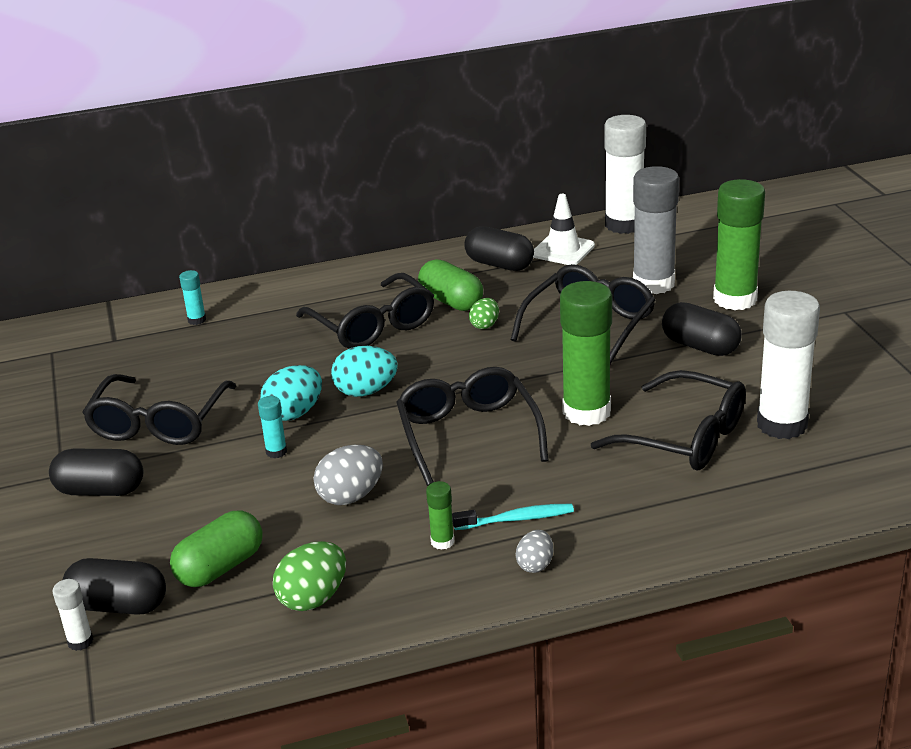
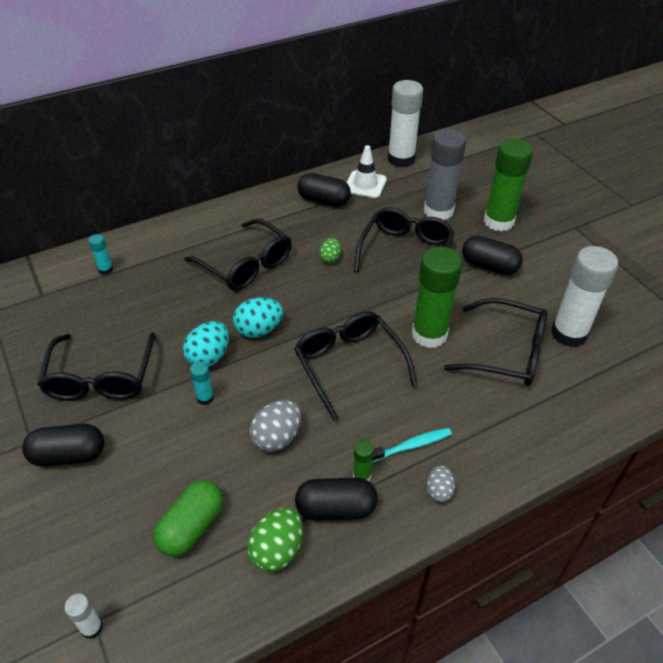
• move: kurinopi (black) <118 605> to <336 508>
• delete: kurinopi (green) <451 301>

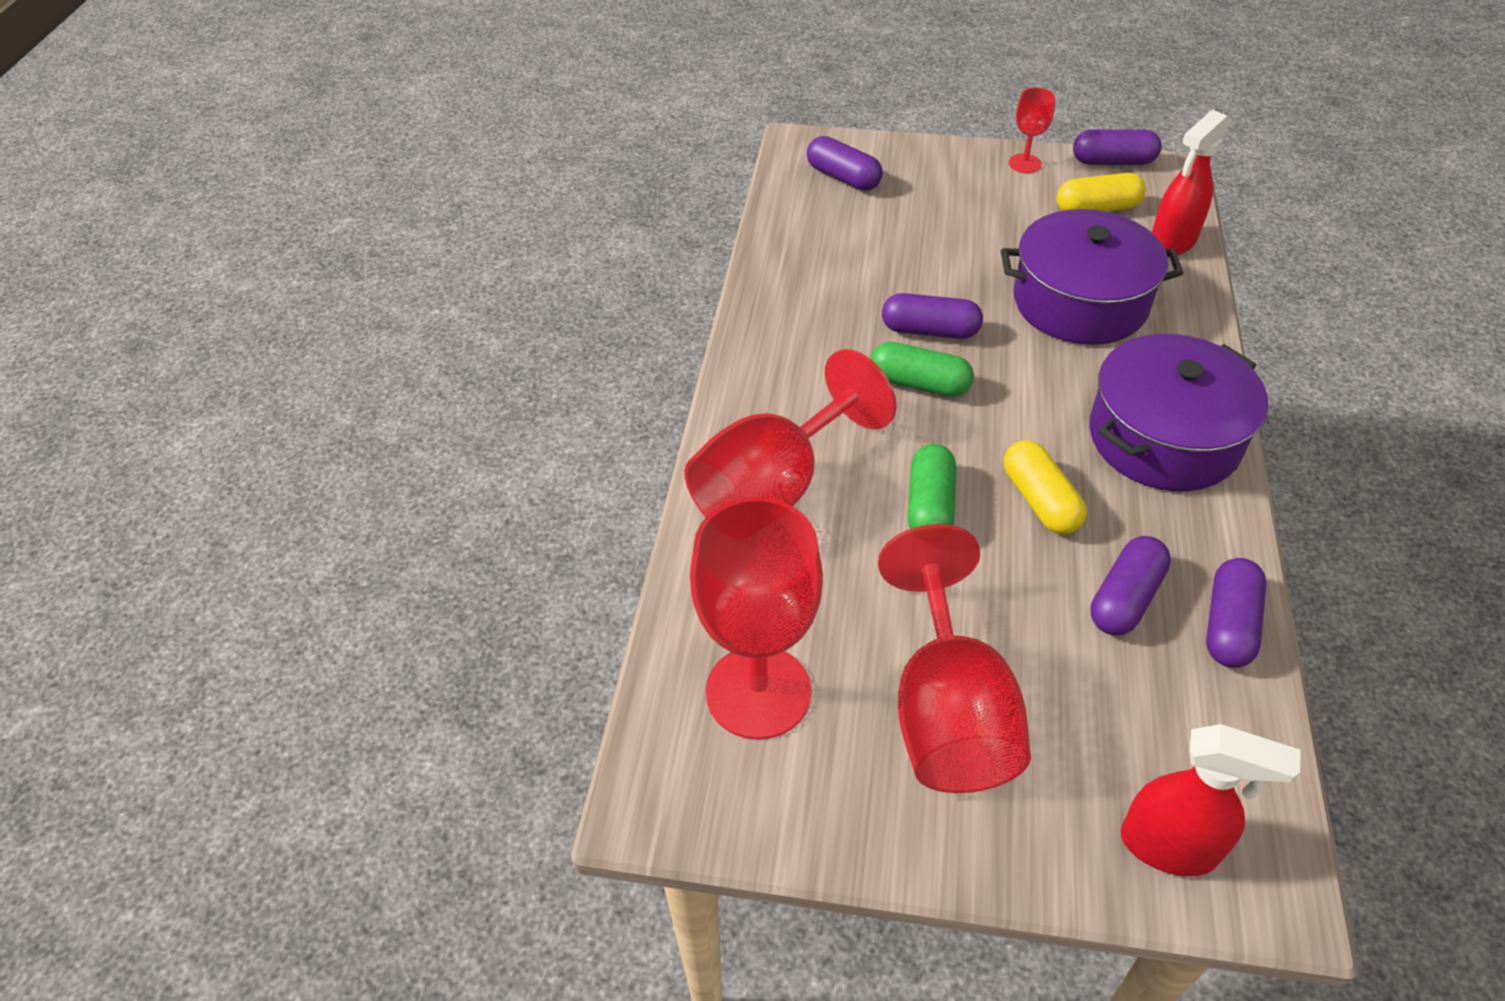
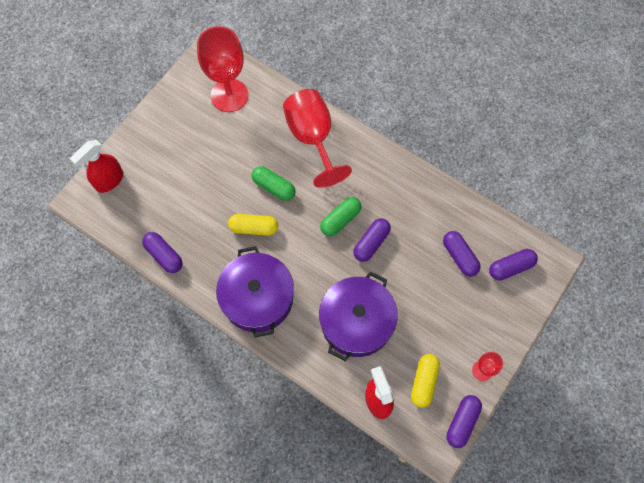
• delete: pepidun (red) <947 710>
• move: kurinopi (purple) <1125 598> to <459 256>

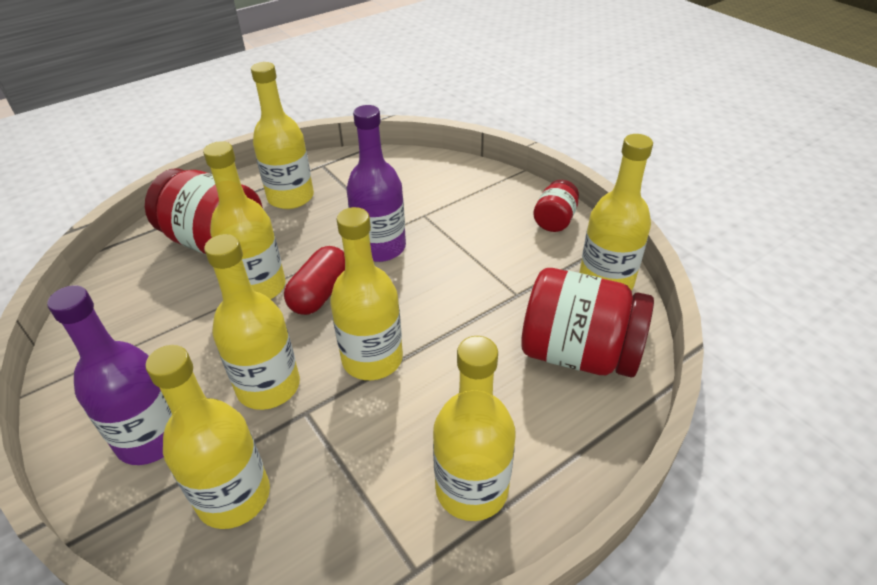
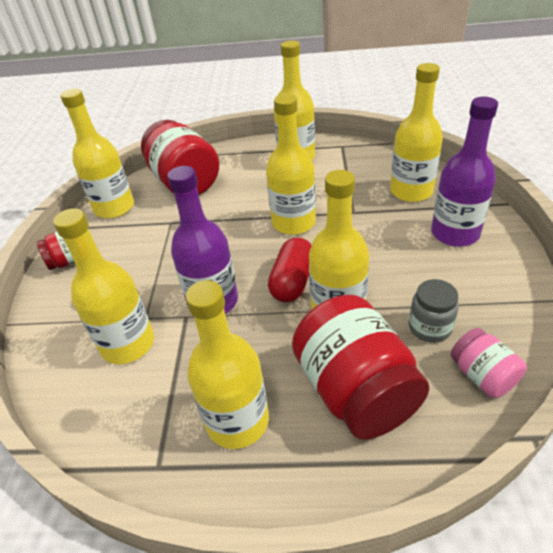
• move: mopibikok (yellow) <268 386> to <128 344>
• rotate: kurinopi (red) <320 293> = <292 281> 45 degrees counterclockwise
• insert: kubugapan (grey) <429 327>
• insert: kubugapan (pink) <482 376>

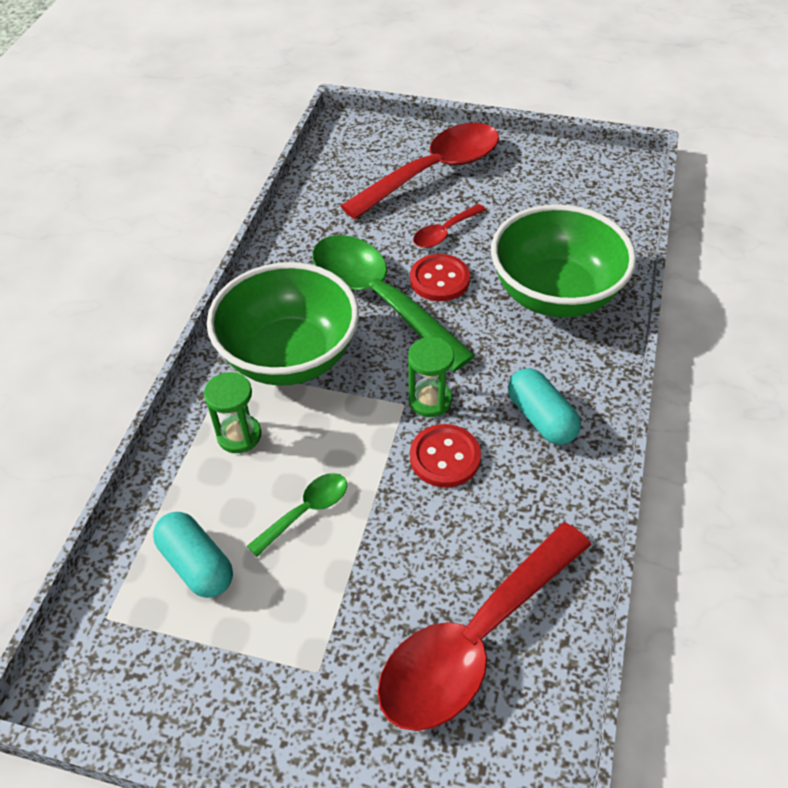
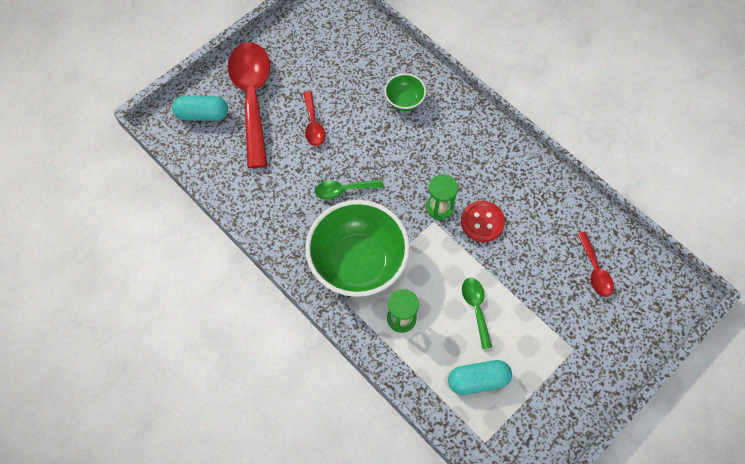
• resize: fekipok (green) <379 298> = <343 190> x0.46
• resize: fekipok (red) <474 641> = <595 270> x0.46
• delete: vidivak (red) <439 280>
• resize: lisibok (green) <555 294> = <404 100> x0.46
• move: kurinopi (turquoise) <541 418> to <202 114>

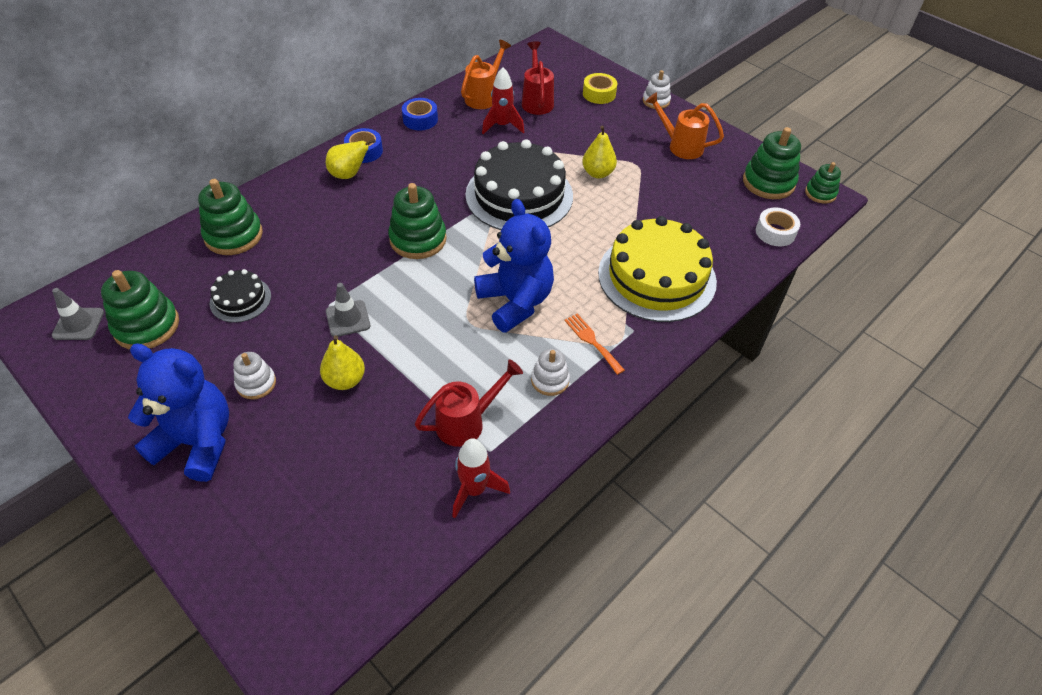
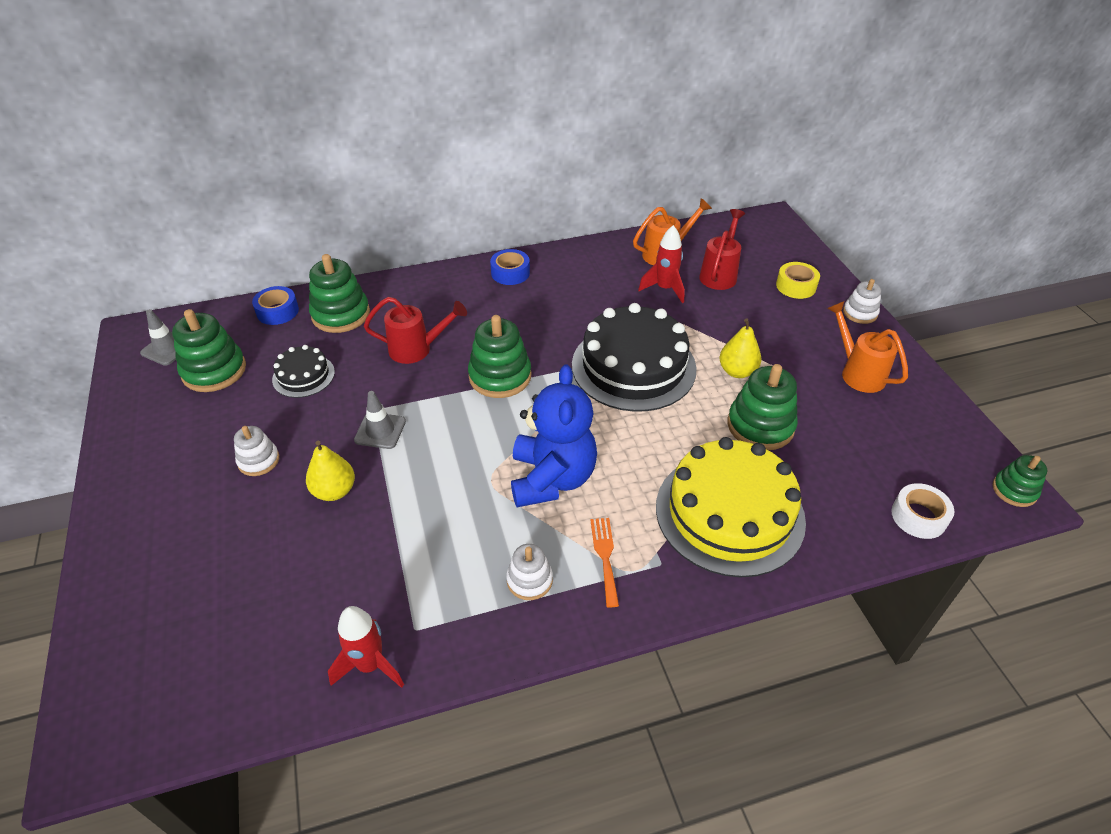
• delete: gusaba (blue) <197 442>
• delete: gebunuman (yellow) <349 175>
• move: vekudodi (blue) <420 119> to <277 311>
• move: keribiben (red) <467 422> to <417 349>
• move: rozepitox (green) <768 182> to <760 426>

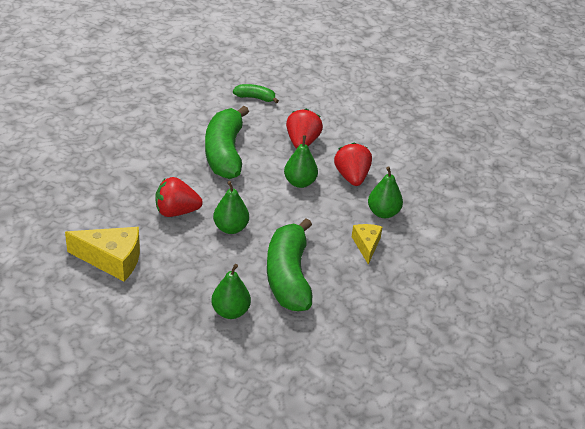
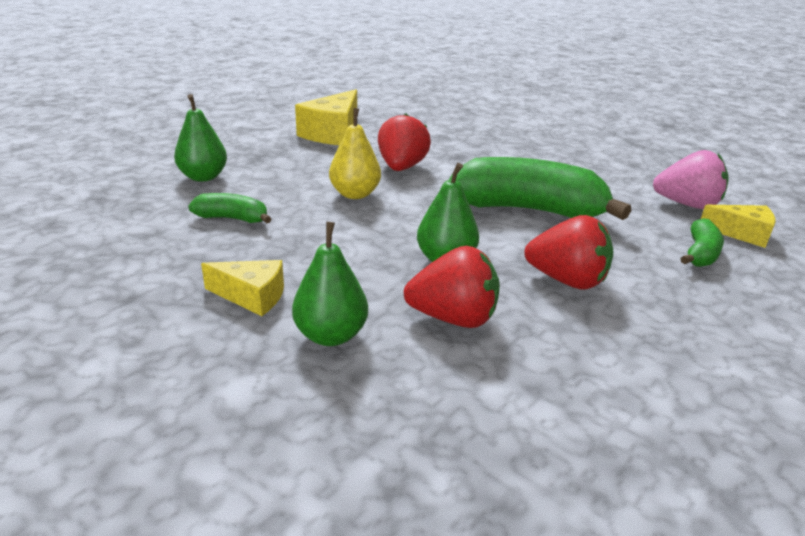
• recolor: gebunuman (green) <230 228> to gebunuman (yellow) <355 194>
• resize: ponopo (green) <288 276> = <232 218> x0.47
• insert: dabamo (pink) <687 204>
• insert: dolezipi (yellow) <742 234>

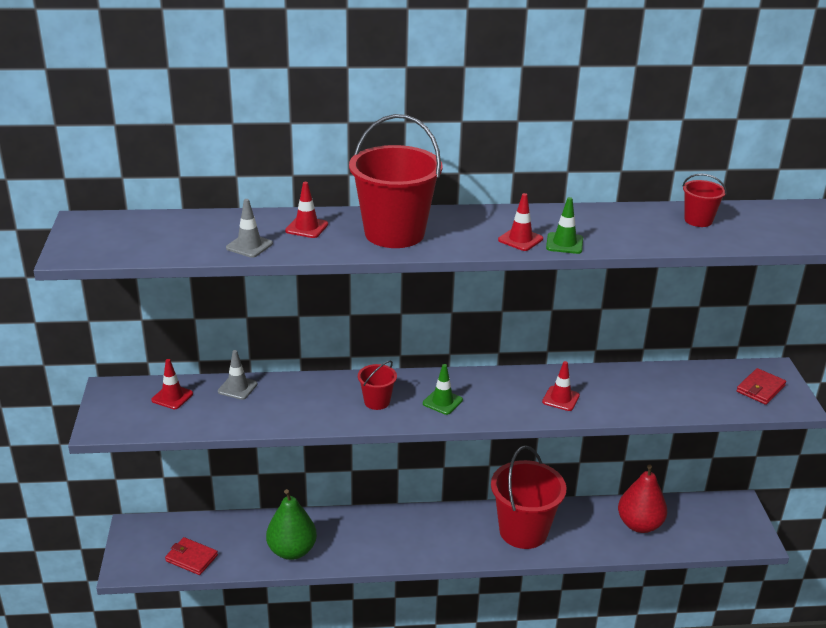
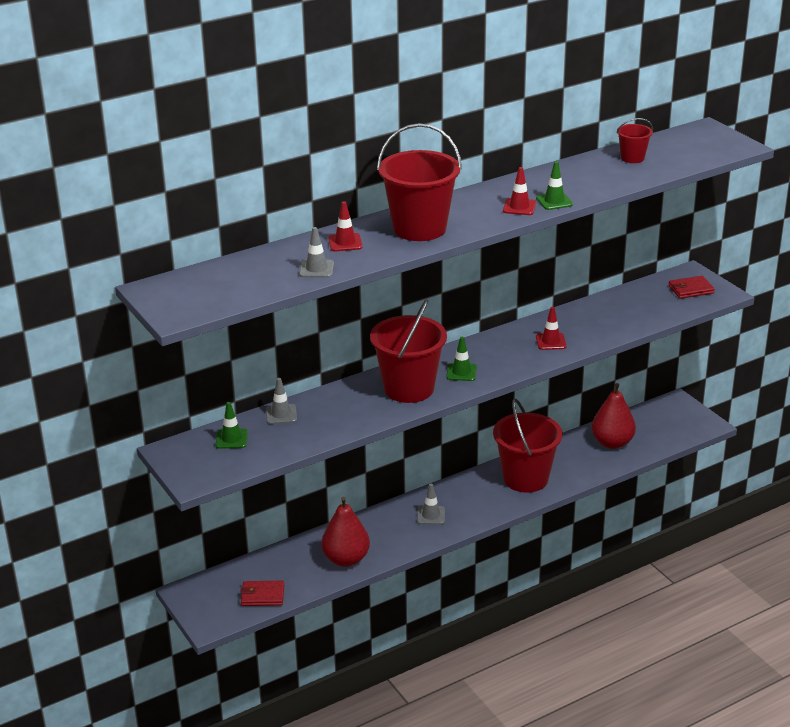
• recolor: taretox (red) <172 397> to taretox (green) <231 439>
• recolor: gebunuman (green) <292 551> to gebunuman (red) <346 559>
• resize: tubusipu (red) <377 402> = <409 388> x2.10
• rotate: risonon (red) <760 389> = <690 289> 60 degrees clockwise
• insert: taretox (grey) <431 515>

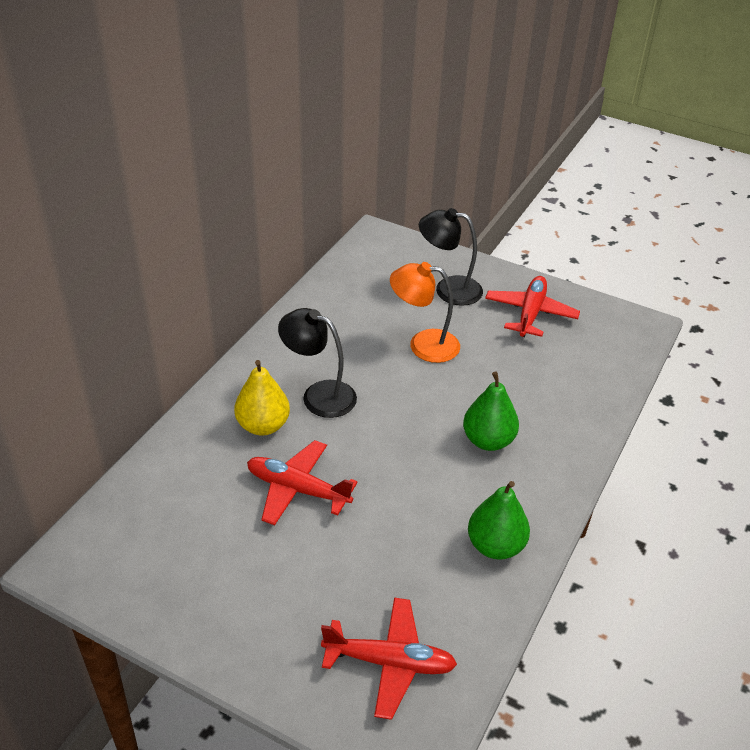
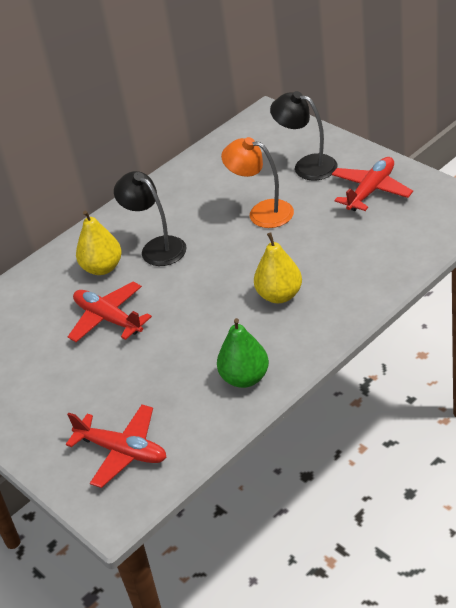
• recolor: gebunuman (green) <488 440> to gebunuman (yellow) <279 295>

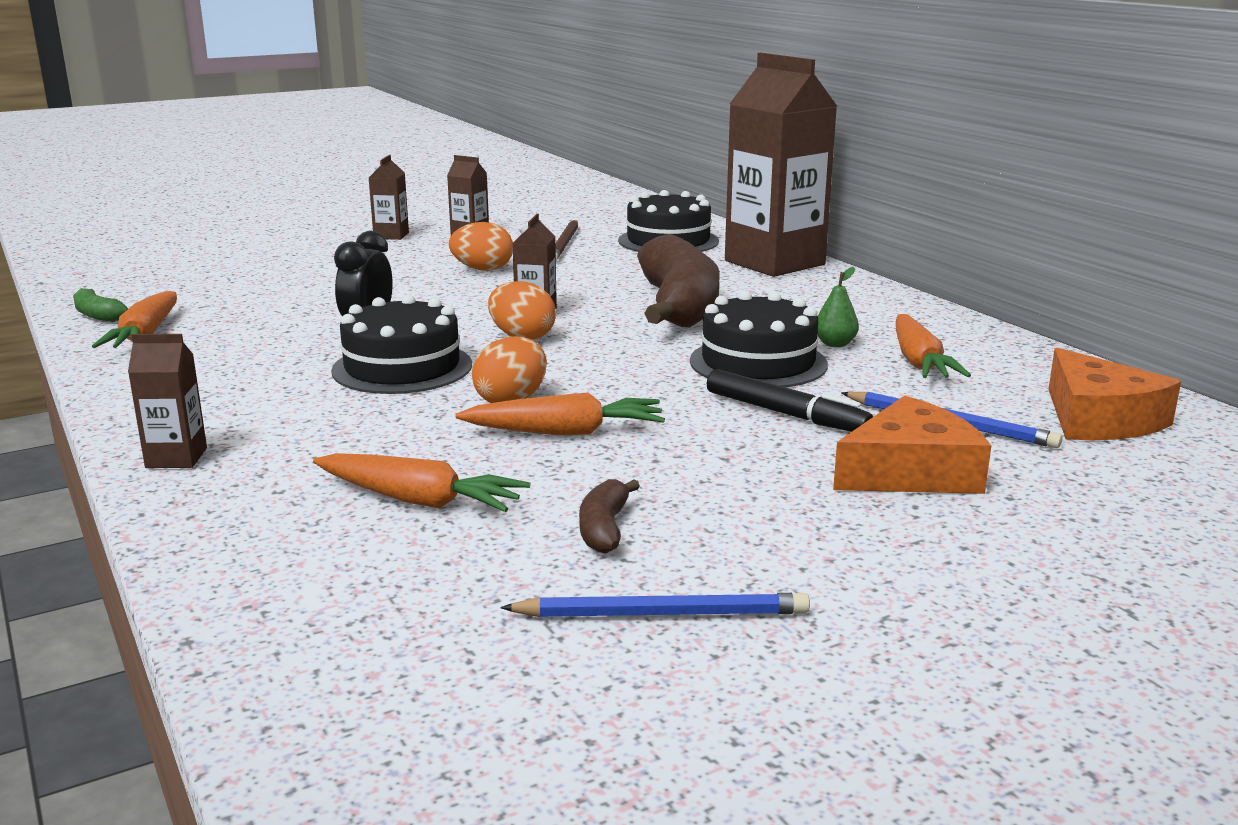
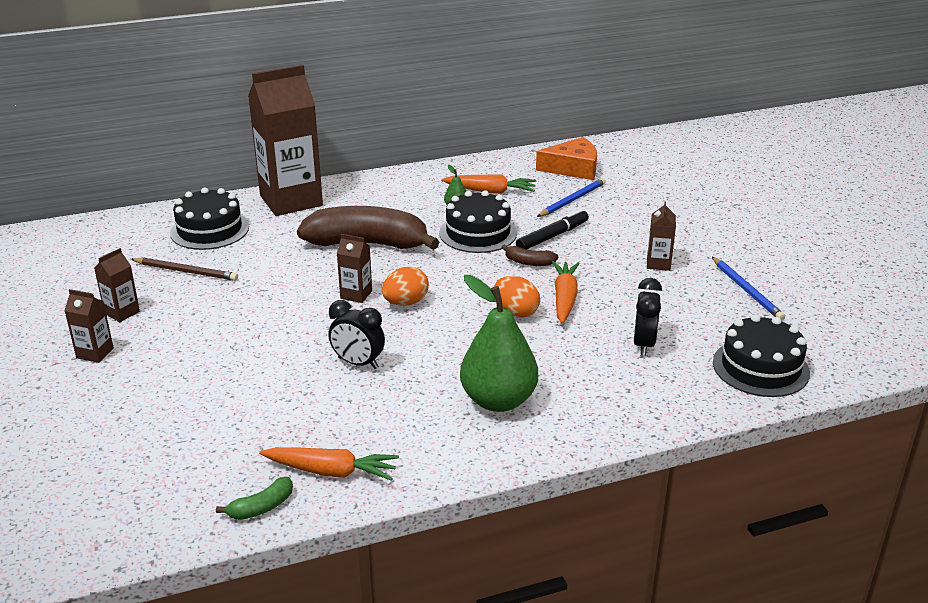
• move: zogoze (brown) <176 458> to <658 264>
• replace: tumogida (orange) <420 500> to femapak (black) <644 344>
• move: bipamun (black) <402 367> to <760 367>
• delete: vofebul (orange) <483 269>
• rotate: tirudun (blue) <662 613> = <746 290> 150 degrees clockwise
• move: ponopo (brown) <604 529> to <529 262>
• delete: dolezipi (orange) <910 472>
• insert: gebunuman (green) <498 400>

